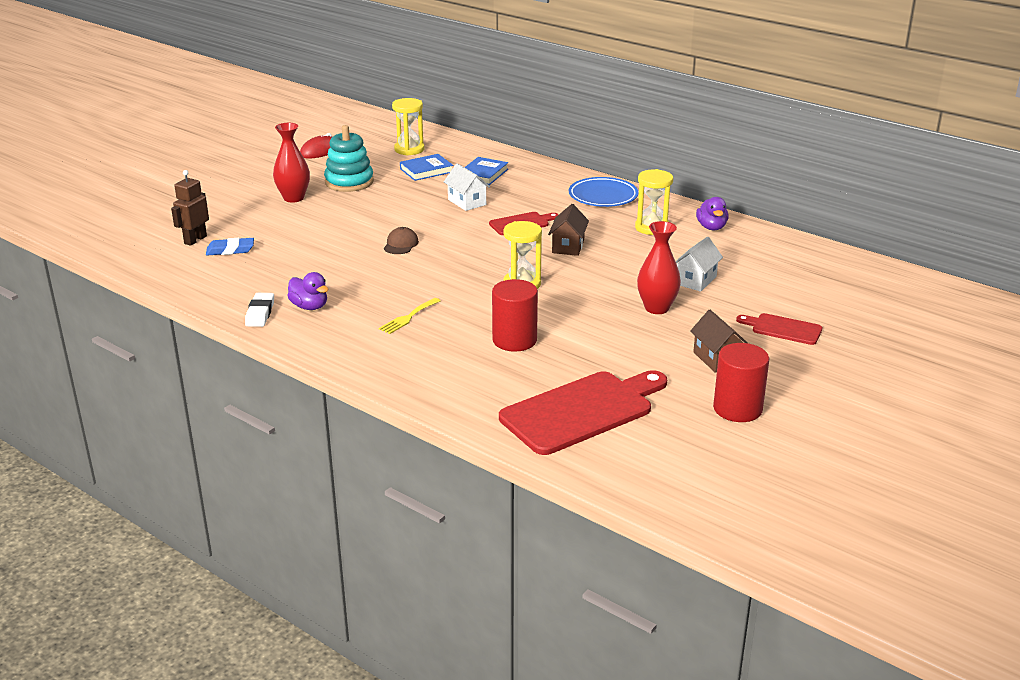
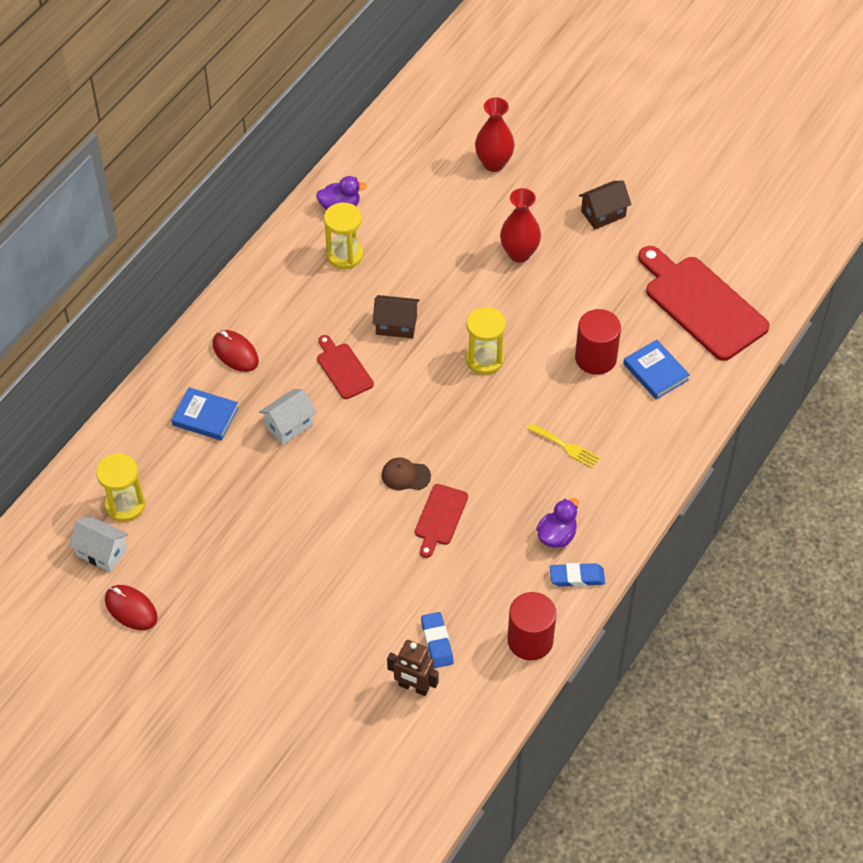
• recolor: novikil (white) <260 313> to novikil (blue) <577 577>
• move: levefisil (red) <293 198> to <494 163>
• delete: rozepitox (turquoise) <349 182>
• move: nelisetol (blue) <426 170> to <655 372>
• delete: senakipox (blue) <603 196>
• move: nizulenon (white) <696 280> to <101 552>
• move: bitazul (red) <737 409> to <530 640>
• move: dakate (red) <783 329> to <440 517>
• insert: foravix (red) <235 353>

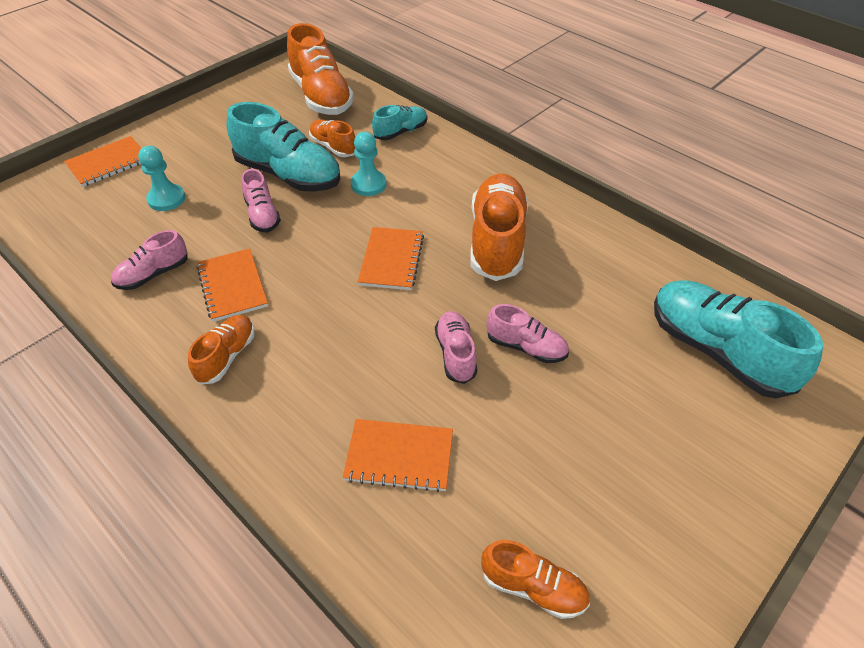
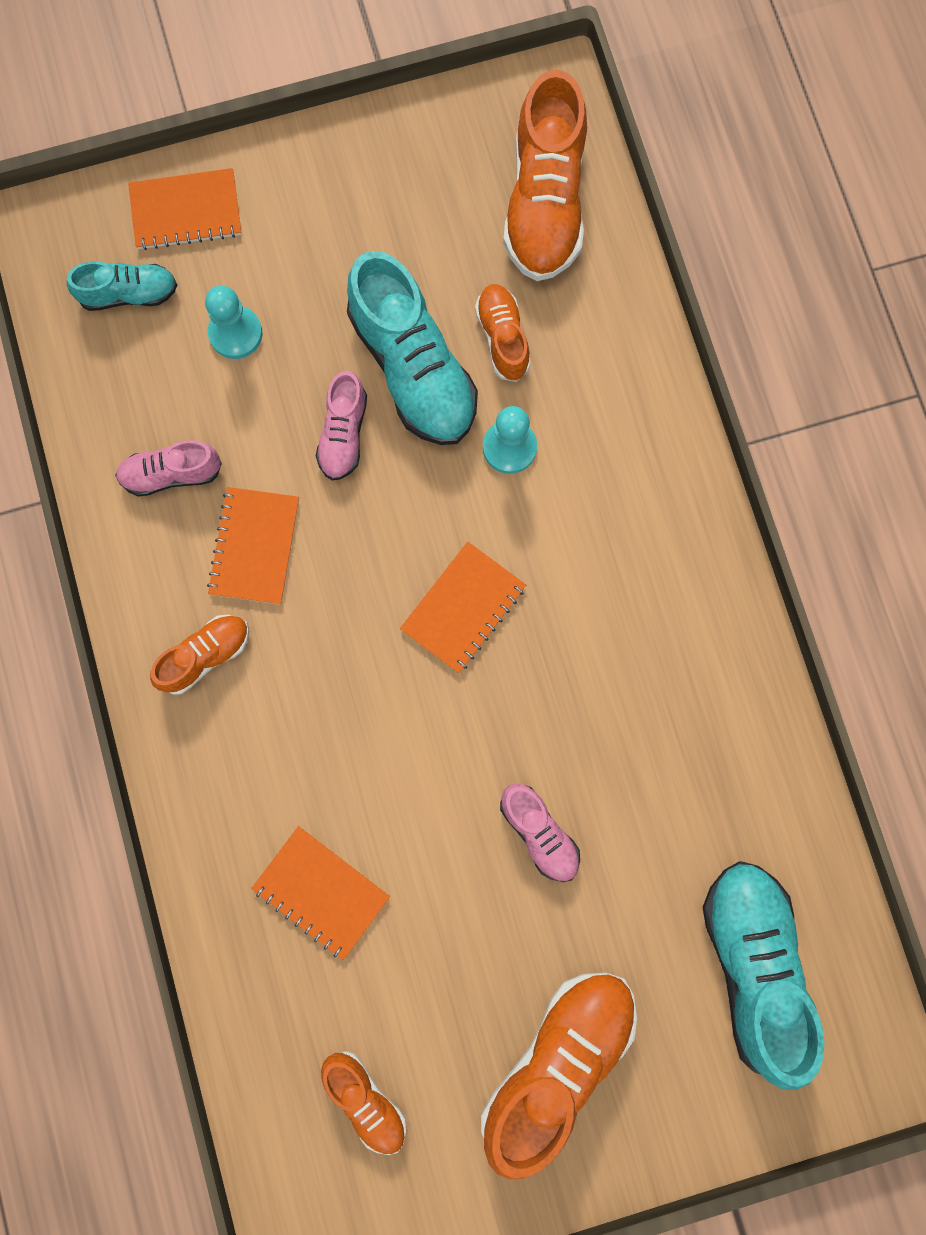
• move: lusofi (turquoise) <401 132> to <129 294>
• delete: lusofi (pink) <455 354>
• move: lusofi (orange) <497 241> to <557 1062>

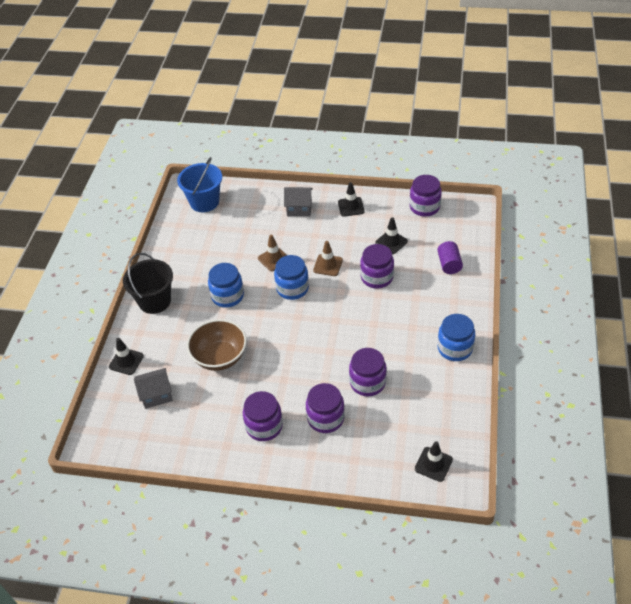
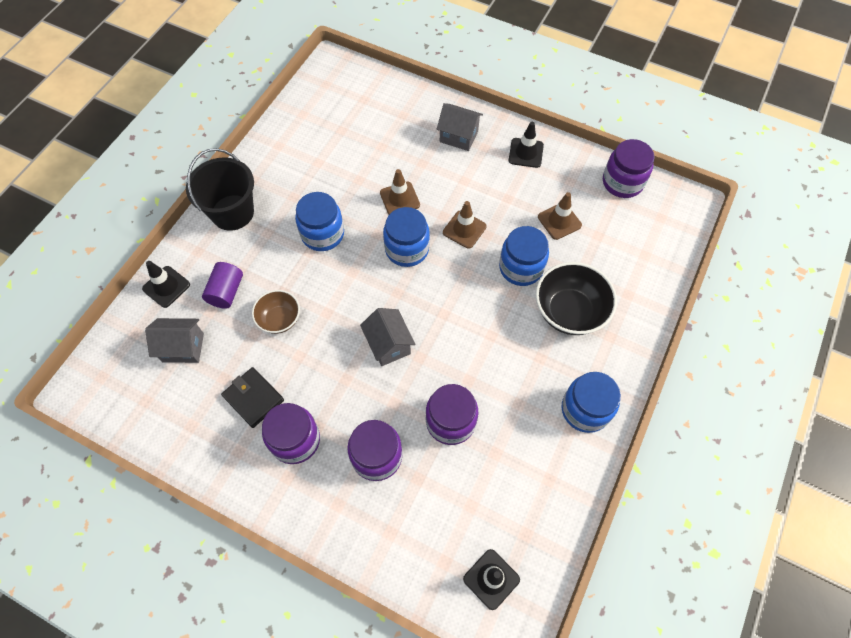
• delete: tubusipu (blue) <204 202>
• resize: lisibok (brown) <220 357> = <279 319> x0.60
• recolor: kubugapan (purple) <377 277> to kubugapan (blue) <521 268>
• recolor: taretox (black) <391 242> to taretox (brown) <559 221>
• move: bitazul (purple) <449 264> to <226 292>
• insert: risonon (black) <253 398>
• insert: nizulenon (grey) <388 344>
• insert: lisibok (black) <569 311>

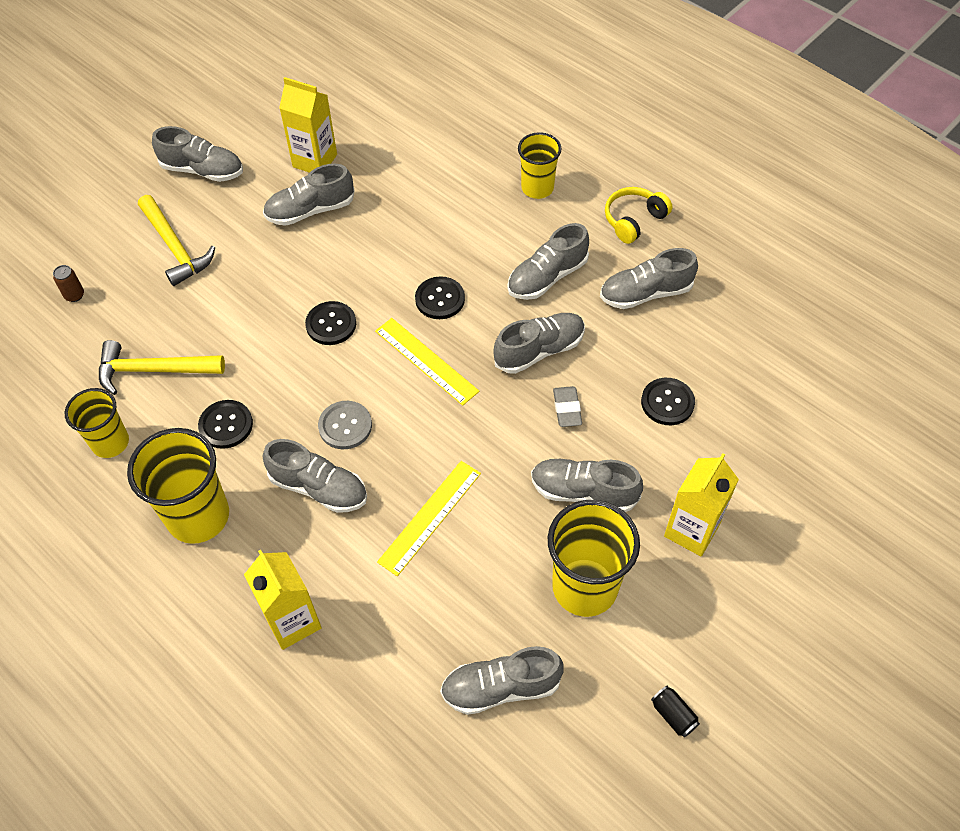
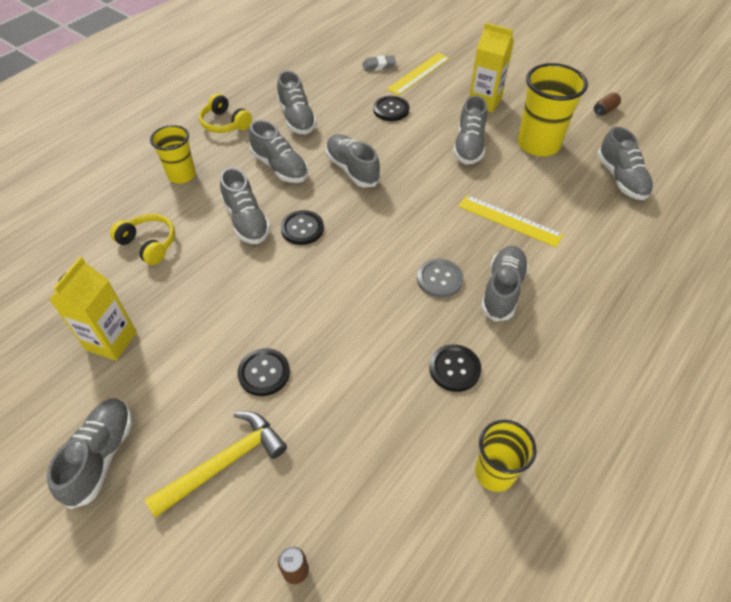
• delete: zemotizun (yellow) <153 370>
• delete: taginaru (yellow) <198 516>
• delete: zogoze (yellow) <292 621>
• move: lusofi (grey) <310 210> to <246 221>
• move: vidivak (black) <331 324> to <264 373>
• move: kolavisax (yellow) <426 360> to <418 73>
• move: novikil (grey) <567 409> to <379 66>
• recolor: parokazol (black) <673 715> to parokazol (brown) <605 110>
• insert: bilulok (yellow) <149 244>

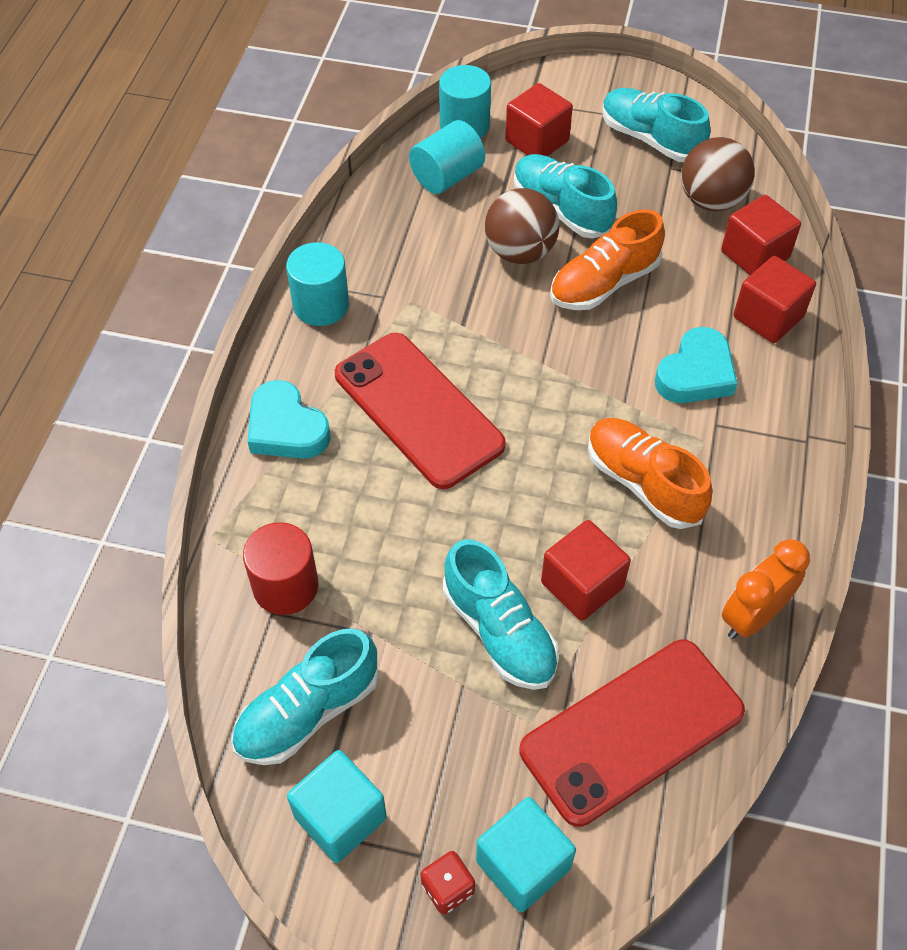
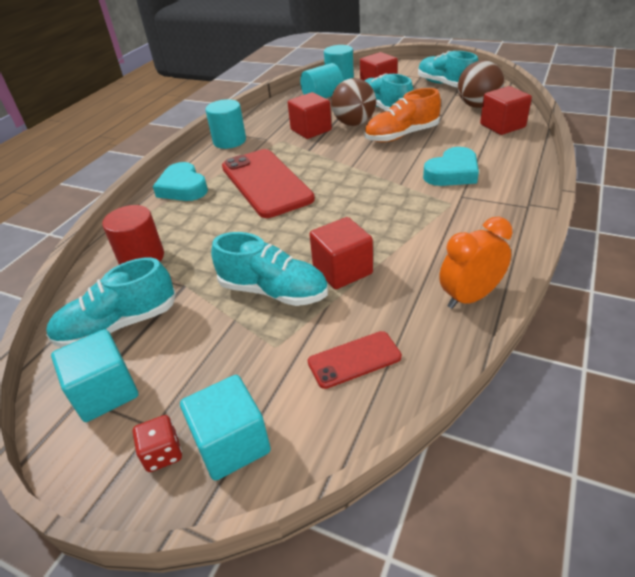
• rotate: lusofi (turquoise) <499 631> = <273 291> 45 degrees counterclockwise
• resize: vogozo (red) <632 730> = <354 359> x0.49
• delete: lusofi (orange) <643 483>
• move: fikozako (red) <768 317> to <311 130>

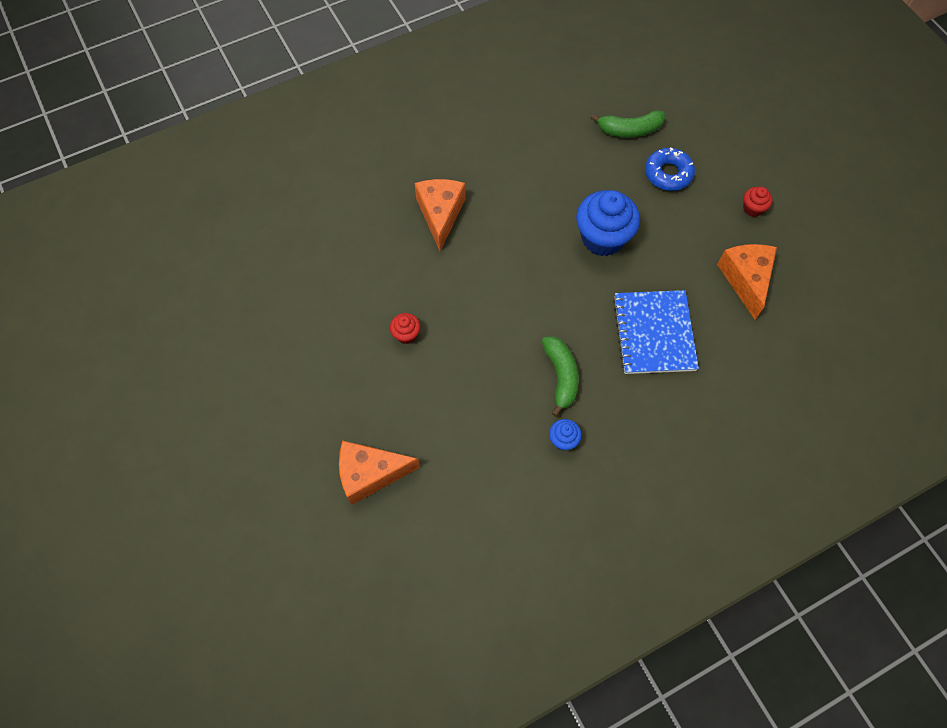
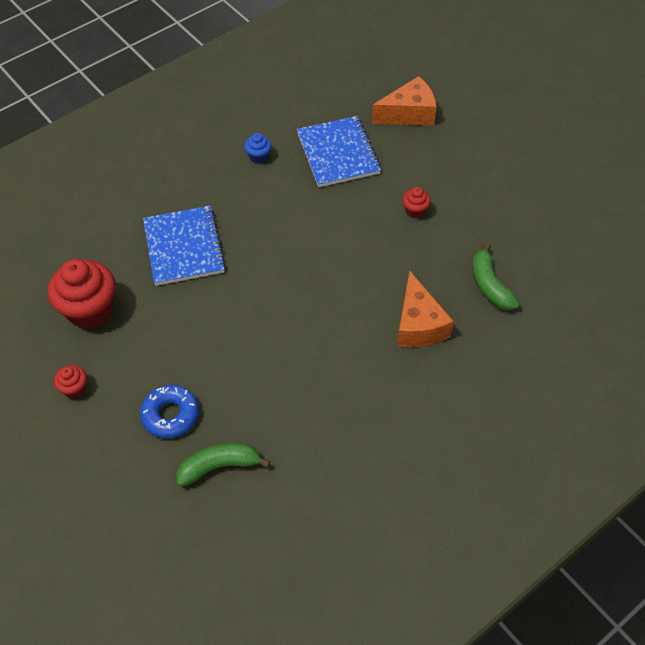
• move: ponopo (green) <561 376> to <489 285>
• delete: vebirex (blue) <602 238>
• replace: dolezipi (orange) <746 280> to vebirex (red) <90 310>
• insert: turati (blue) <338 153>

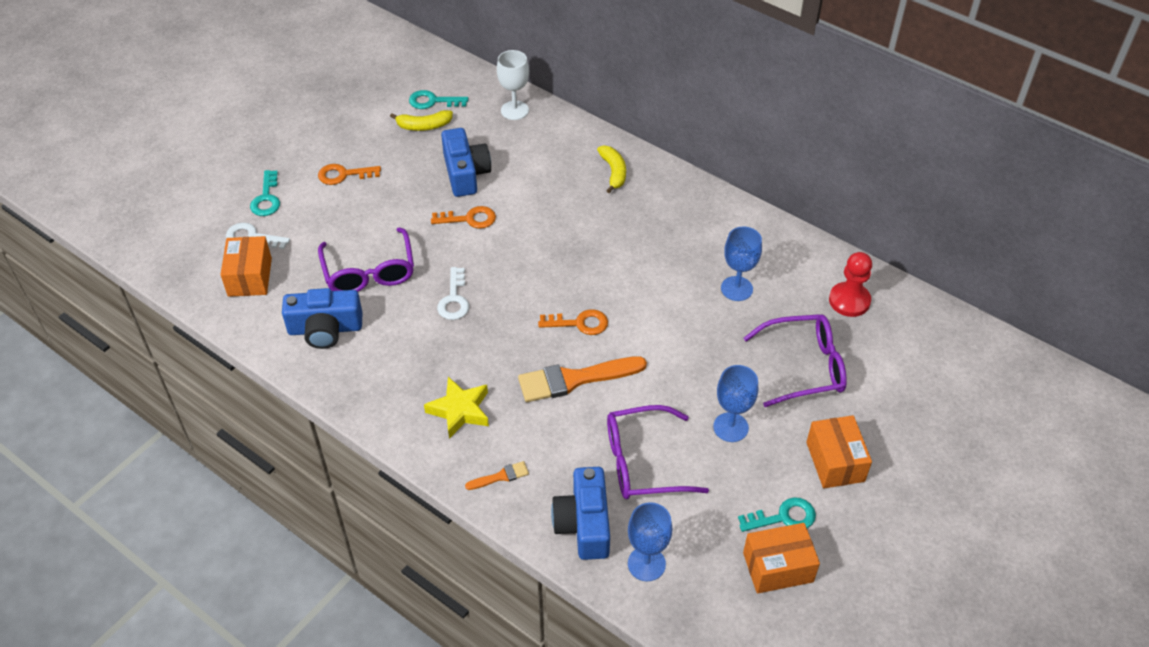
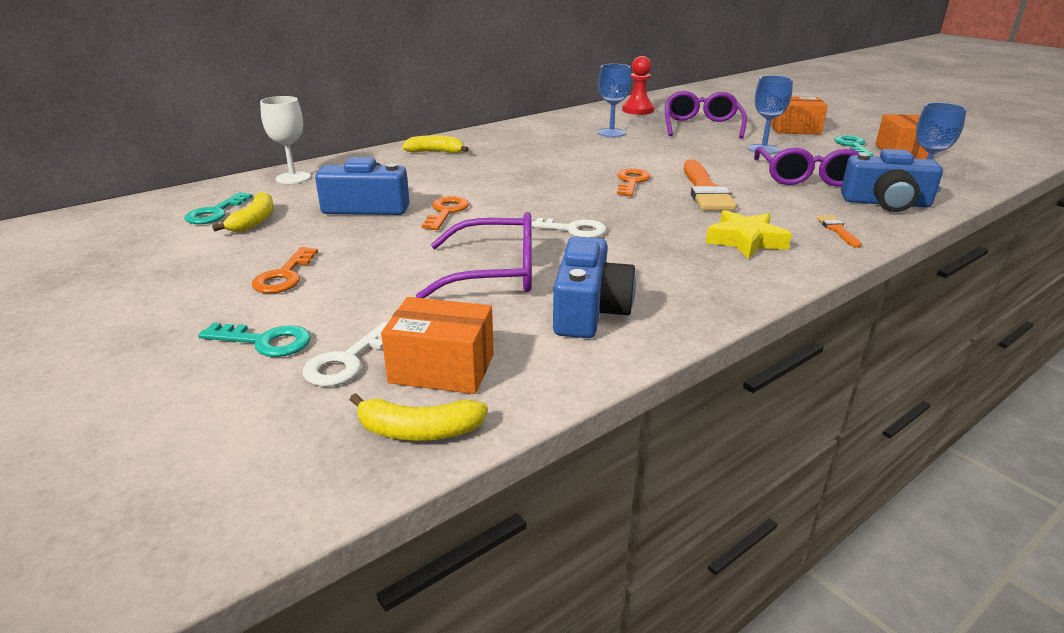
• insert: ponopo (yellow) <419 431>

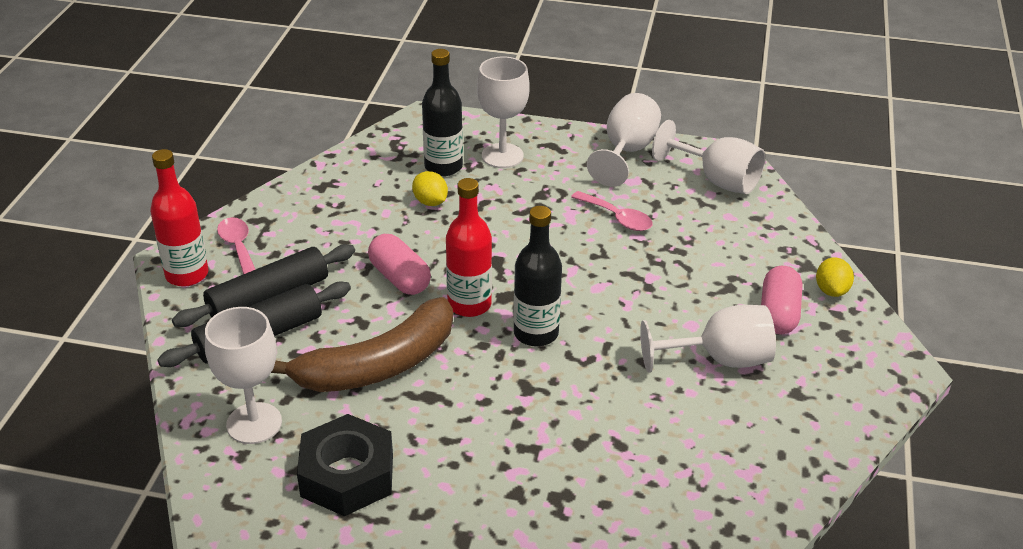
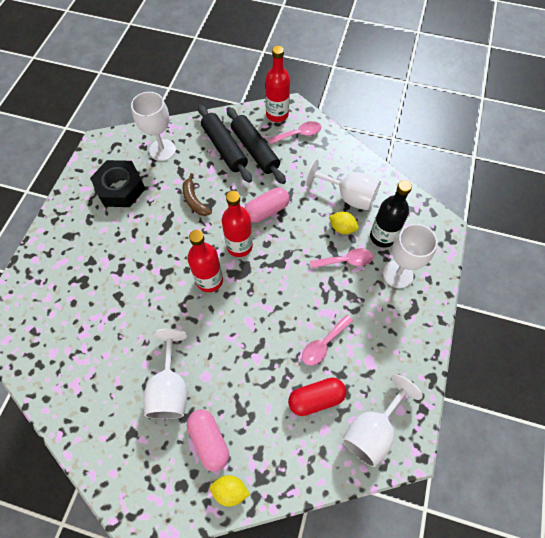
• resize: ponopo (brown) <378 365> = <194 200> x0.48
• rotate: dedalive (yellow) <430 202> = <342 228> 60 degrees clockwise
• recolor: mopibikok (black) <536 333> to mopibikok (red) <209 280>
• move: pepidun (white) <626 152> to <349 196>
• rotate: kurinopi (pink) <778 314> = <209 441> 45 degrees clockwise
• insert: kurinopi (red) <316 399>
• insert: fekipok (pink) <346 261>

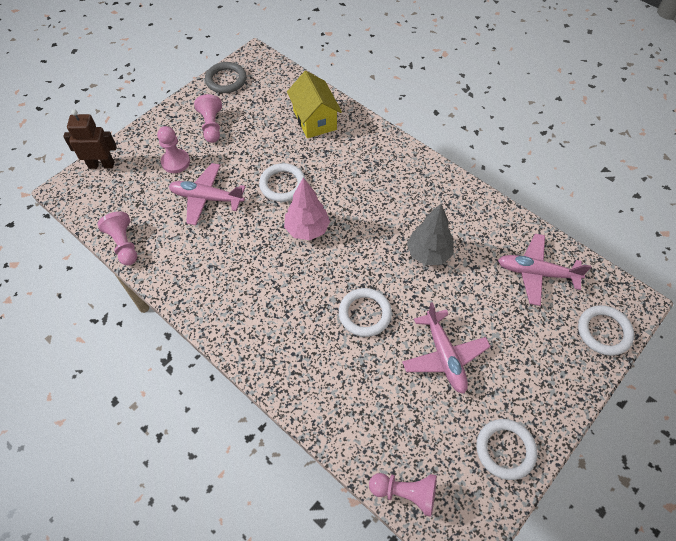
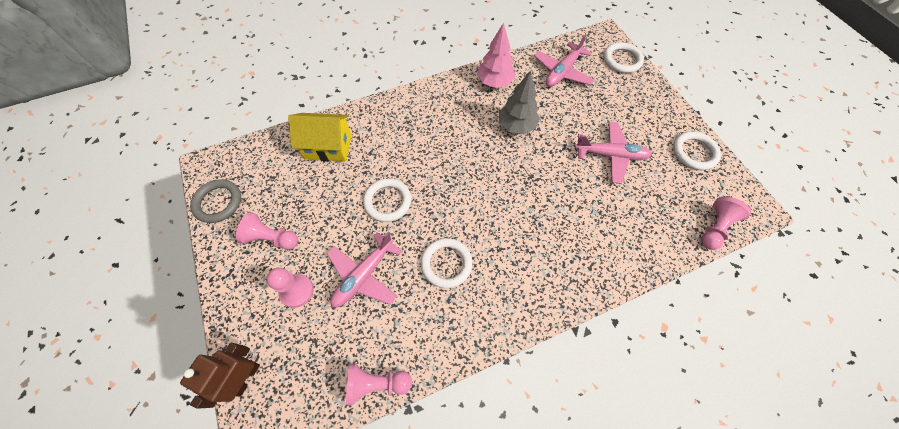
• move: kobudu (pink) <307 229> to <494 82>
• move: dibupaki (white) <365 314> to <446 264>

